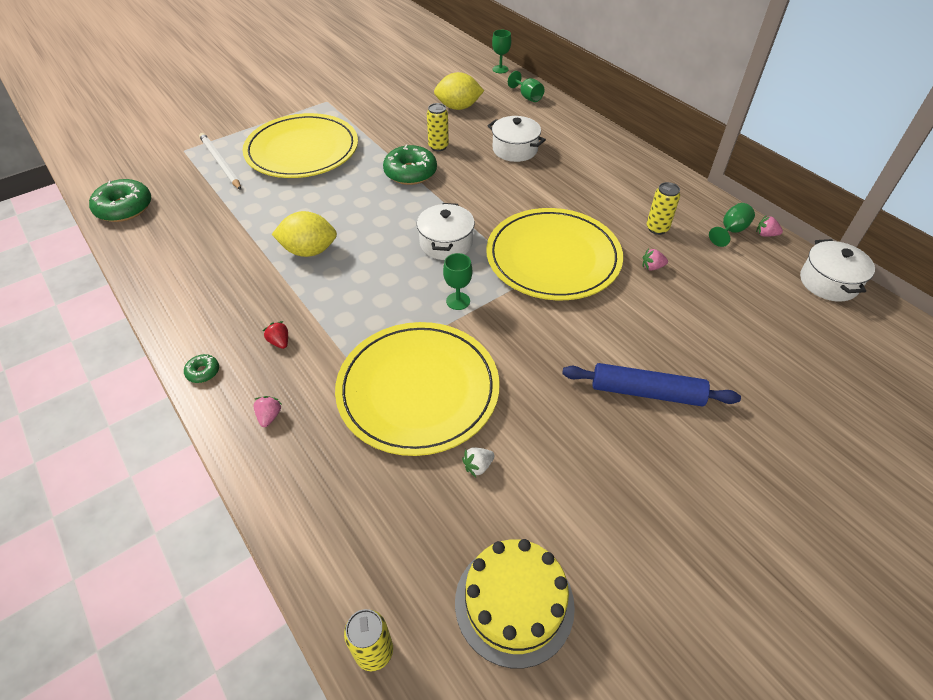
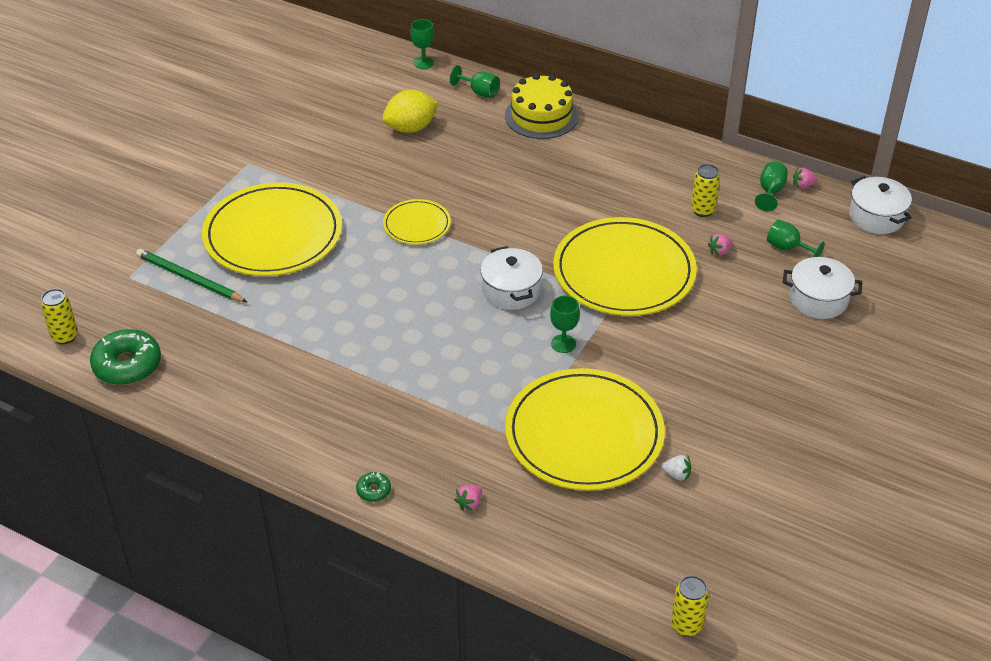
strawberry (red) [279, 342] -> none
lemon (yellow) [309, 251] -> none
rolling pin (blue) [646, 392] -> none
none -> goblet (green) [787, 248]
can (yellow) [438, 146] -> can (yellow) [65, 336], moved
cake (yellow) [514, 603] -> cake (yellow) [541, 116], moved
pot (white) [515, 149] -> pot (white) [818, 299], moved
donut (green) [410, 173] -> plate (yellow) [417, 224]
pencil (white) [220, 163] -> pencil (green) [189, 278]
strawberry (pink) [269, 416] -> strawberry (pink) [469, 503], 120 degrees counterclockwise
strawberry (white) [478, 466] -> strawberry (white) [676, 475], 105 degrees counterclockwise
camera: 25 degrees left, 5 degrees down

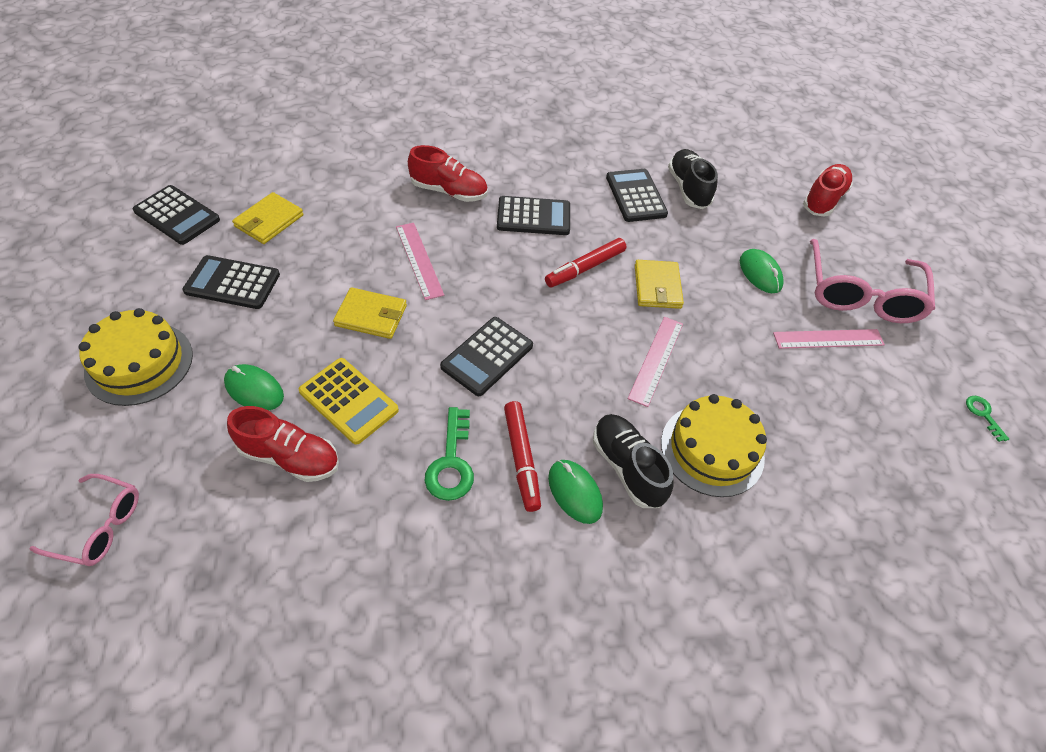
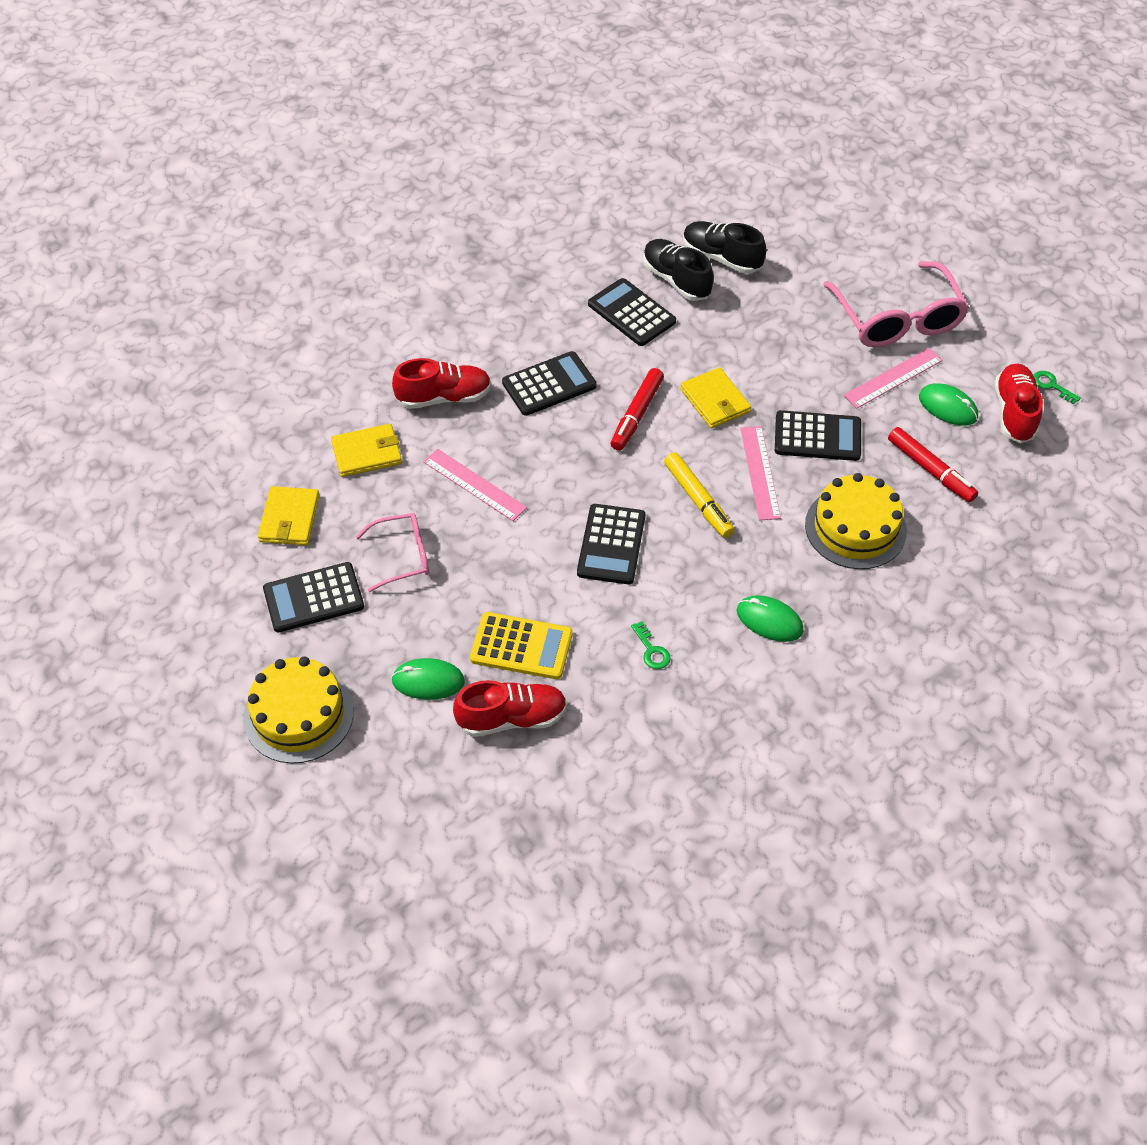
none -> marker (yellow) [698, 500]
glasses (pink) [99, 526] -> glasses (pink) [403, 556], moved
calculator (black) [177, 215] -> calculator (black) [817, 436], moved
wallet (yellow) [371, 315] -> wallet (yellow) [367, 453], moved
marker (red) [521, 459] -> marker (red) [930, 470], moved
shoe (black) [627, 467] -> shoe (black) [721, 258], moved
mouse (green) [760, 273] -> mouse (green) [947, 407], moved
shoe (red) [823, 200] -> shoe (red) [1014, 412], moved
key (green) [451, 462] -> key (green) [651, 650], x0.56
camera: 25 degrees left, 0 degrees up

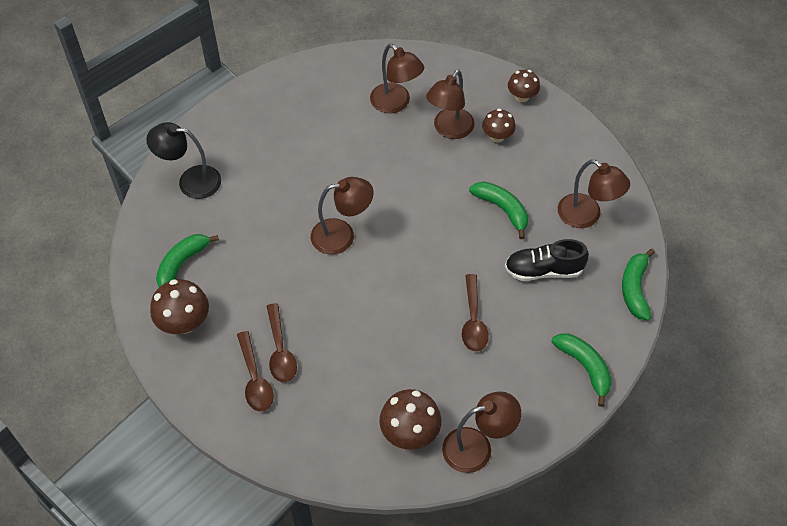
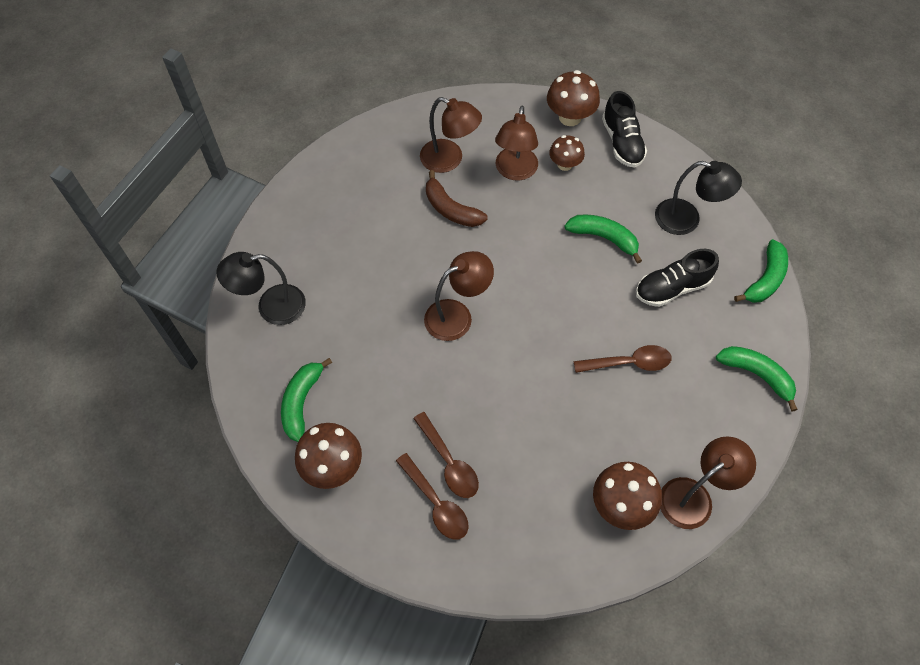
none -> banana (brown) [451, 209]
none -> shoe (black) [622, 142]
lamp (brown) [587, 216] -> lamp (black) [687, 220]
spoon (brown) [473, 320] -> spoon (brown) [629, 363], 75 degrees counterclockwise
banana (green) [635, 289] -> banana (green) [765, 279], 135 degrees counterclockwise
mushroom (brown) [522, 97] -> mushroom (brown) [570, 117], x1.55
camera: 20 degrees left, 5 degrees up

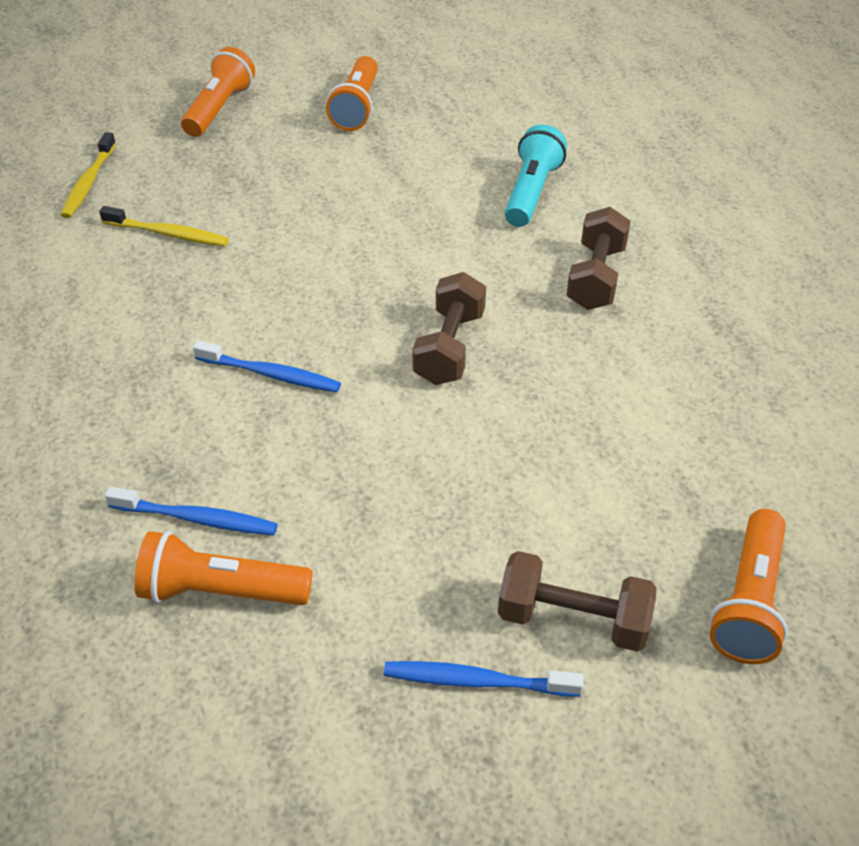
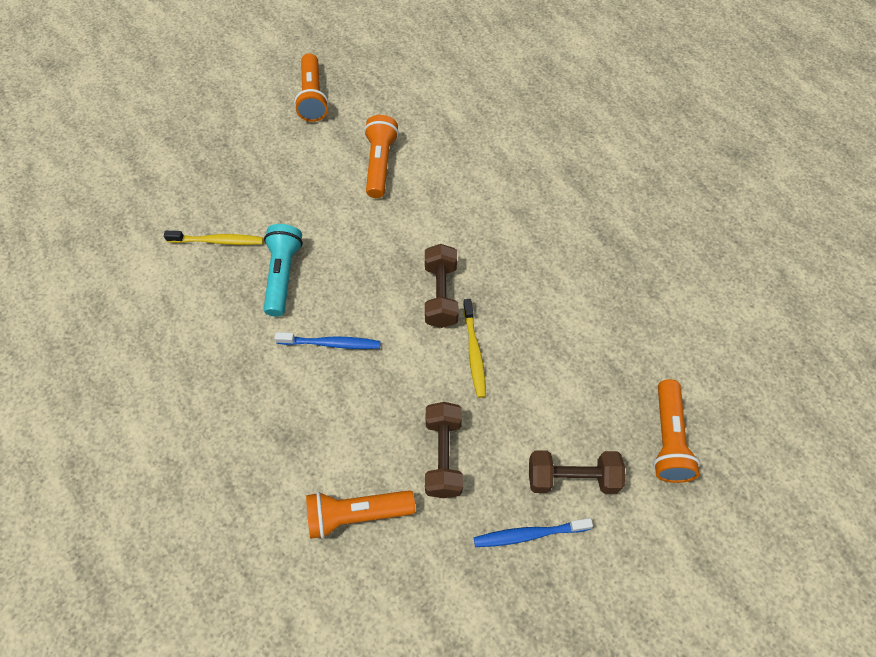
toothbrush (blue) [197, 519] -> none
toothbrush (yellow) [89, 182] -> toothbrush (yellow) [474, 352], moved
flashlight (orange) [219, 108] -> flashlight (orange) [380, 164], moved
flashlight (turquoise) [531, 192] -> flashlight (turquoise) [282, 275], moved
dumbbell (brown) [596, 278] -> dumbbell (brown) [443, 456], moved
camera: 15 degrees left, 15 degrees up

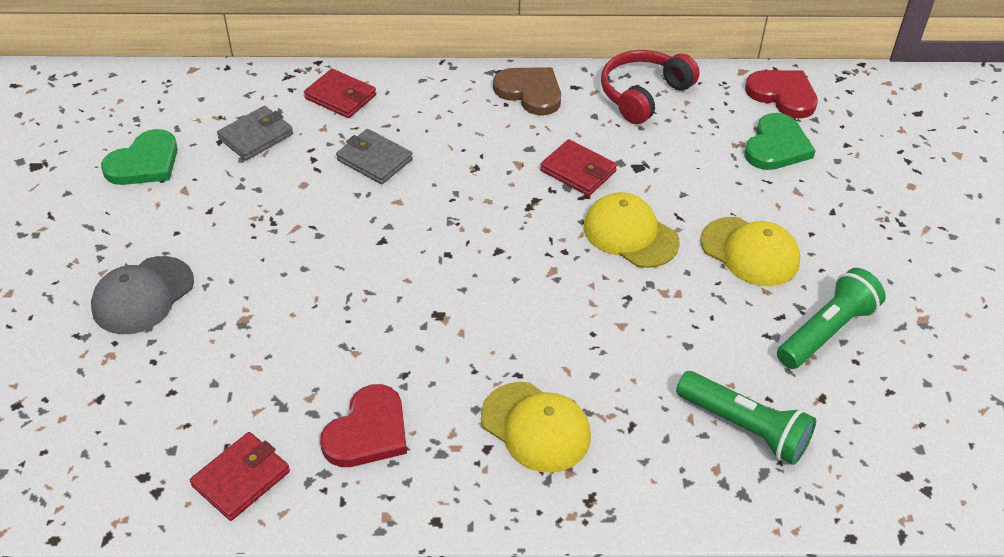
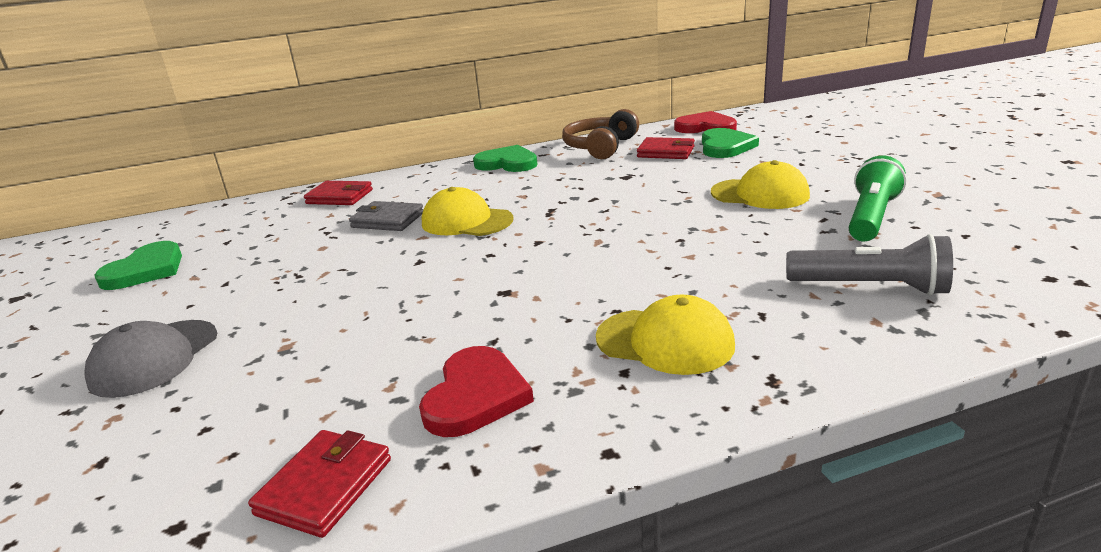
wallet (grey) [256, 136] -> none
wallet (red) [578, 171] -> wallet (red) [666, 152], moved
cap (yellow) [630, 234] -> cap (yellow) [466, 221], moved
heart (brown) [530, 92] -> heart (green) [507, 163]
headphones (red) [644, 95] -> headphones (brown) [600, 147]
flashlight (green) [744, 427] -> flashlight (grey) [870, 287]
camera: 15 degrees left, 20 degrees down

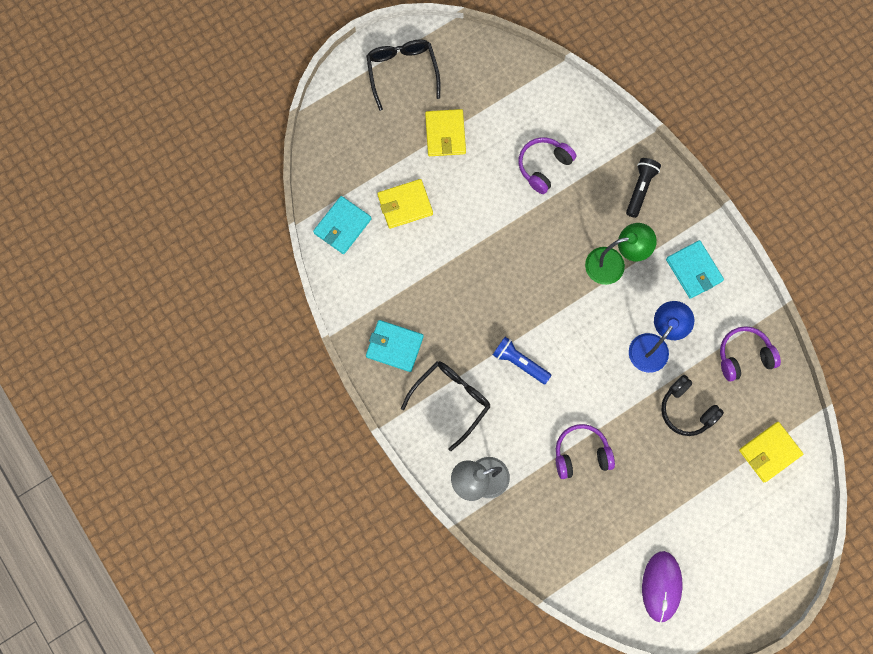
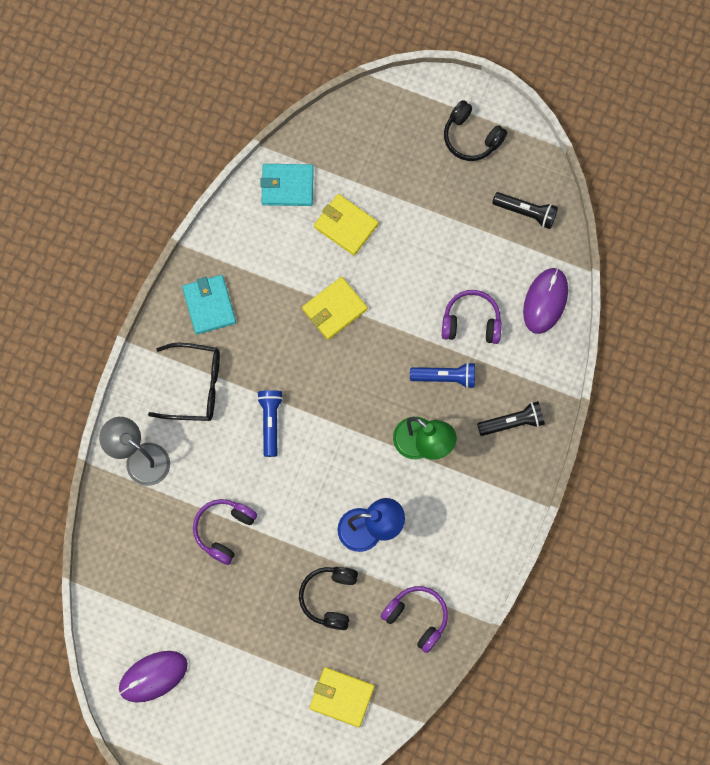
wallet (turquoise) [693, 270] -> none
none -> flashlight (blue) [445, 377]
none -> flashlight (black) [526, 212]
none -> mouse (purple) [545, 301]
wallet (yellow) [445, 134] -> wallet (yellow) [334, 309], moved
glasses (black) [402, 72] -> headphones (black) [471, 137]
headphones (purple) [581, 454] -> headphones (purple) [224, 530], 105 degrees counterclockwise
camera: 55 degrees right, 0 degrees up

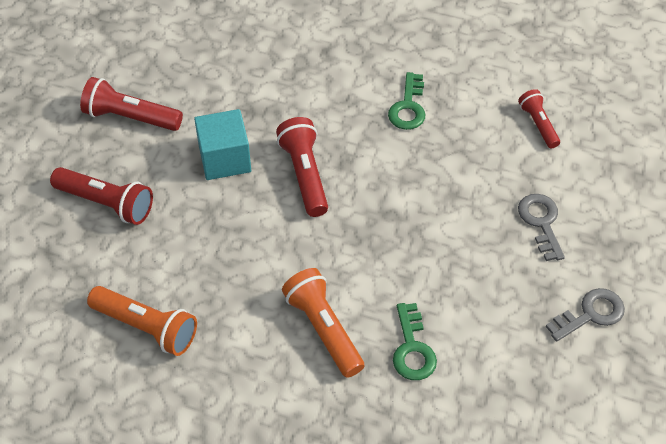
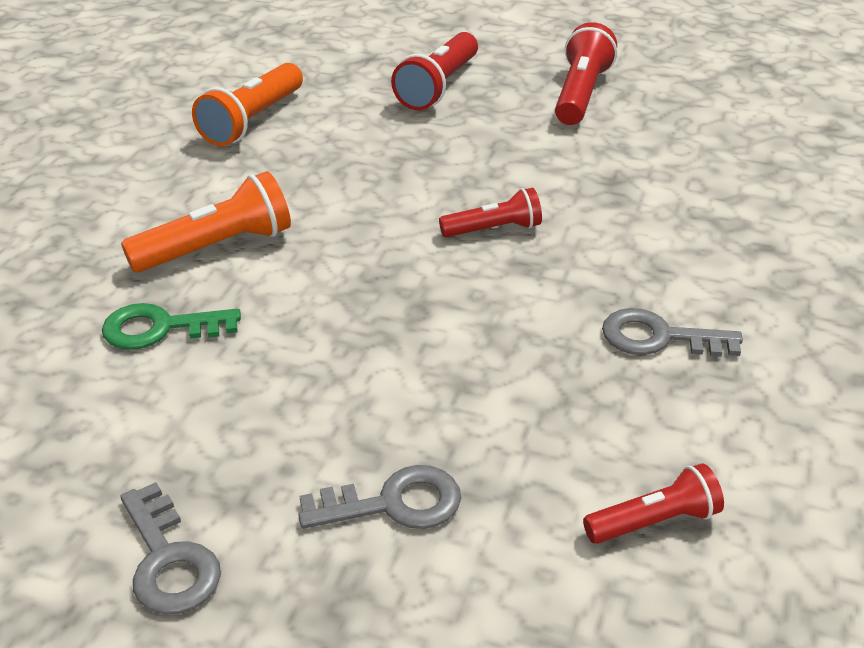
cube (turquoise) [225, 159] -> none
key (green) [408, 107] -> key (grey) [659, 337]
flashlight (red) [305, 175] -> flashlight (red) [493, 229], x0.63
camera: 90 degrees right, 15 degrees down

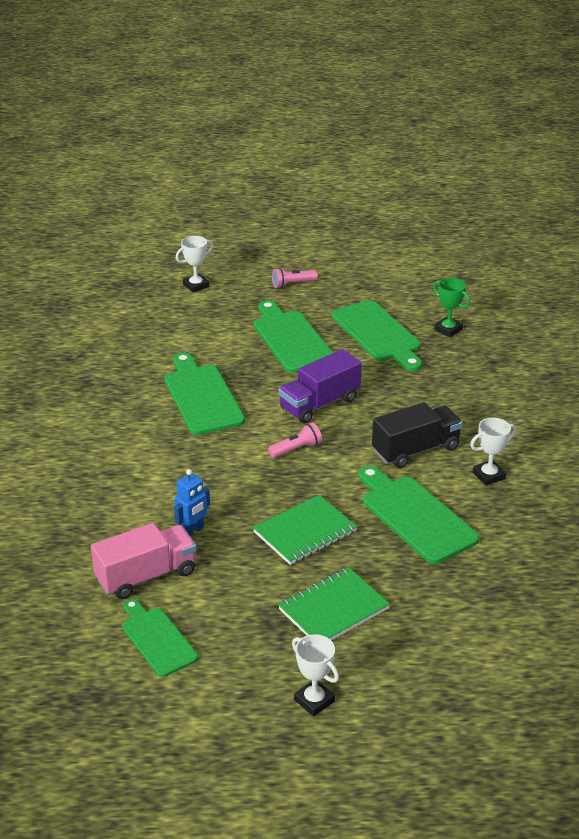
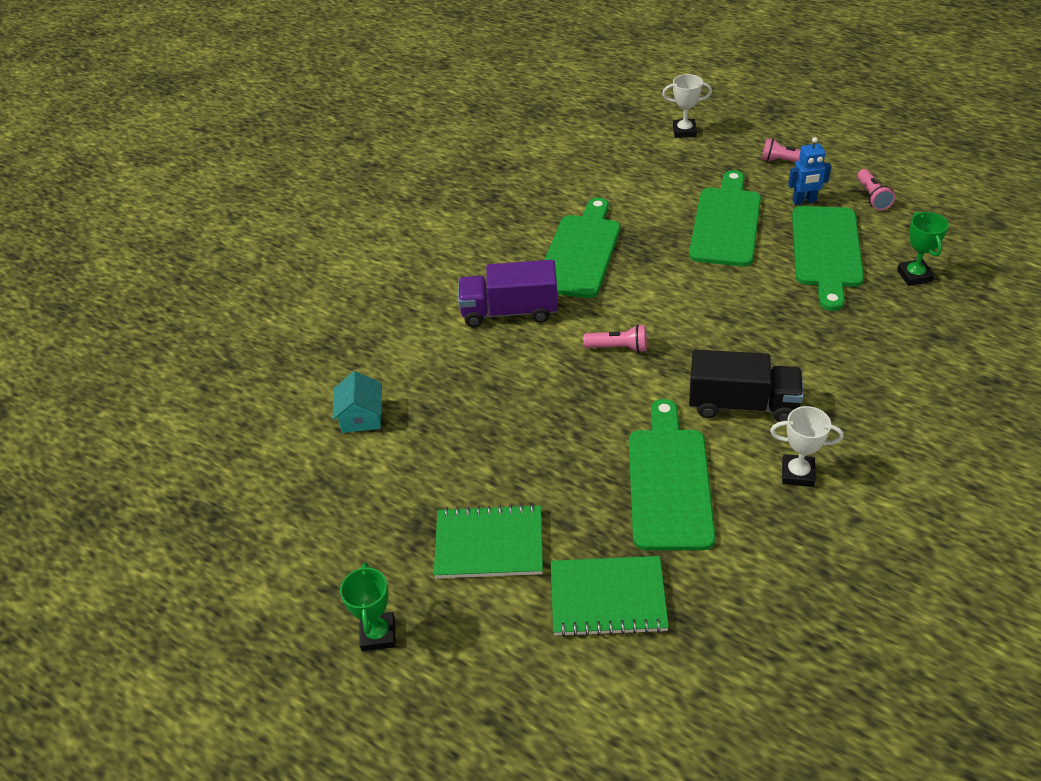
cutting board (green) [157, 639] -> none
none -> flashlight (pink) [872, 197]
robot (blue) [192, 531] -> robot (blue) [804, 201], moved
notebook (green) [305, 532] -> notebook (green) [608, 598], moved
truck (purple) [319, 404] -> truck (purple) [509, 311], moved
truck (pink) [146, 576] -> house (turquoise) [361, 417]
trophy (white) [314, 701] -> trophy (green) [378, 634]
camera: 40 degrees right, 10 degrees up

